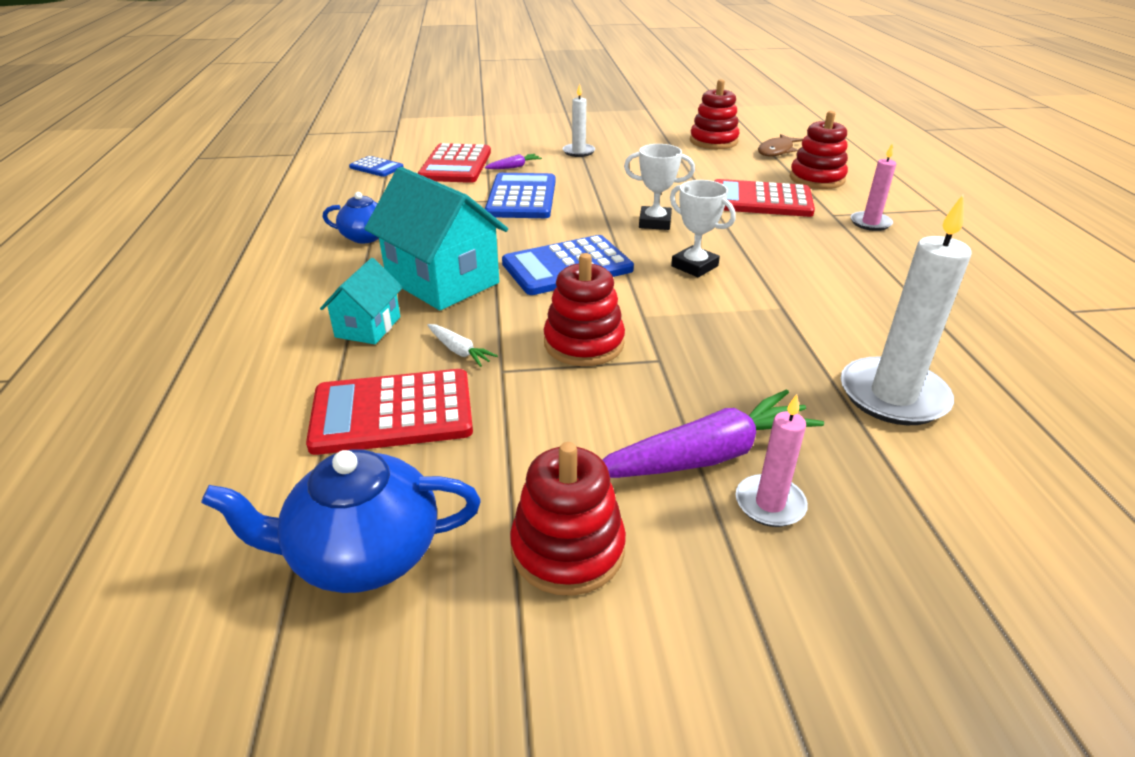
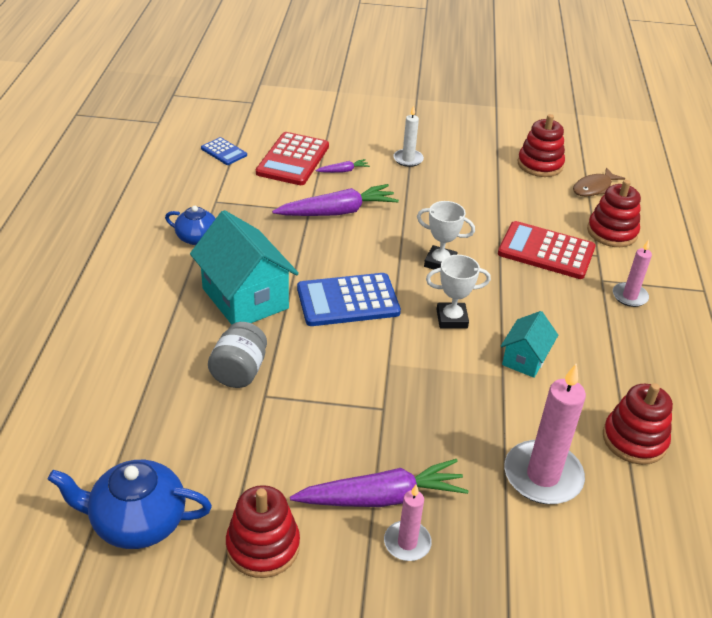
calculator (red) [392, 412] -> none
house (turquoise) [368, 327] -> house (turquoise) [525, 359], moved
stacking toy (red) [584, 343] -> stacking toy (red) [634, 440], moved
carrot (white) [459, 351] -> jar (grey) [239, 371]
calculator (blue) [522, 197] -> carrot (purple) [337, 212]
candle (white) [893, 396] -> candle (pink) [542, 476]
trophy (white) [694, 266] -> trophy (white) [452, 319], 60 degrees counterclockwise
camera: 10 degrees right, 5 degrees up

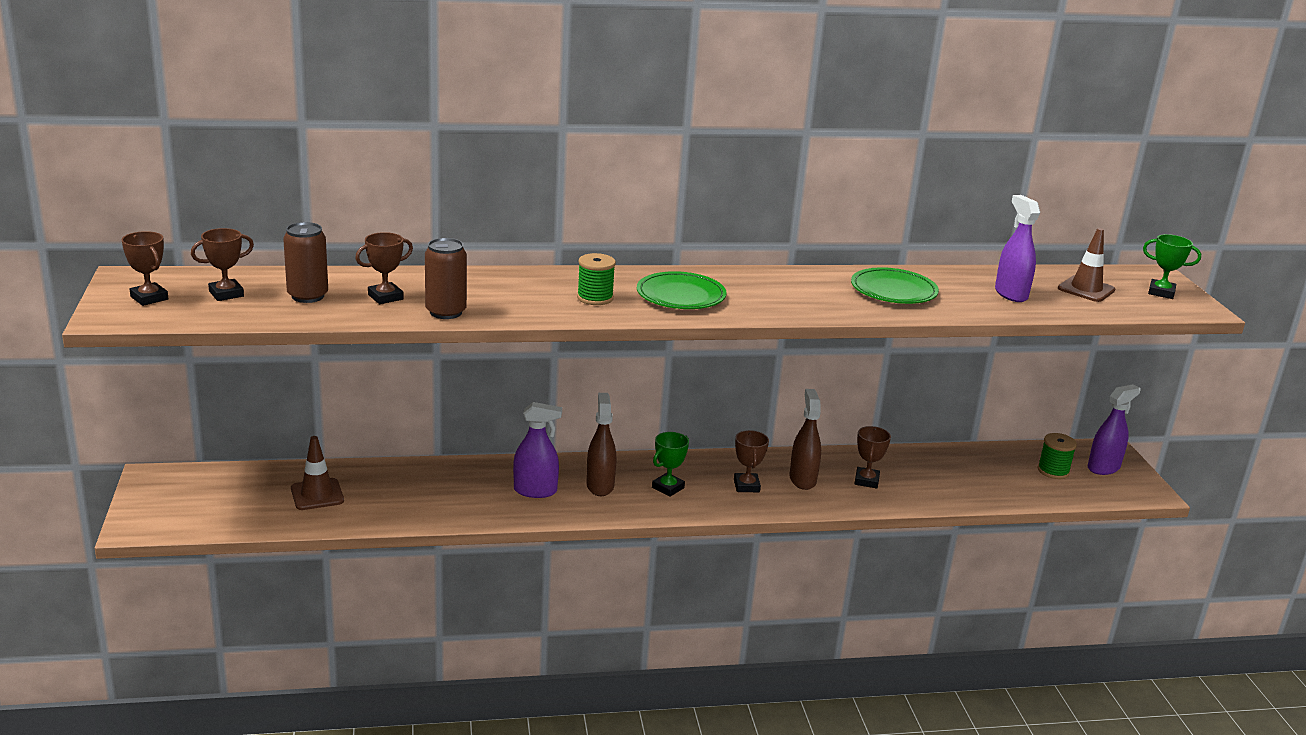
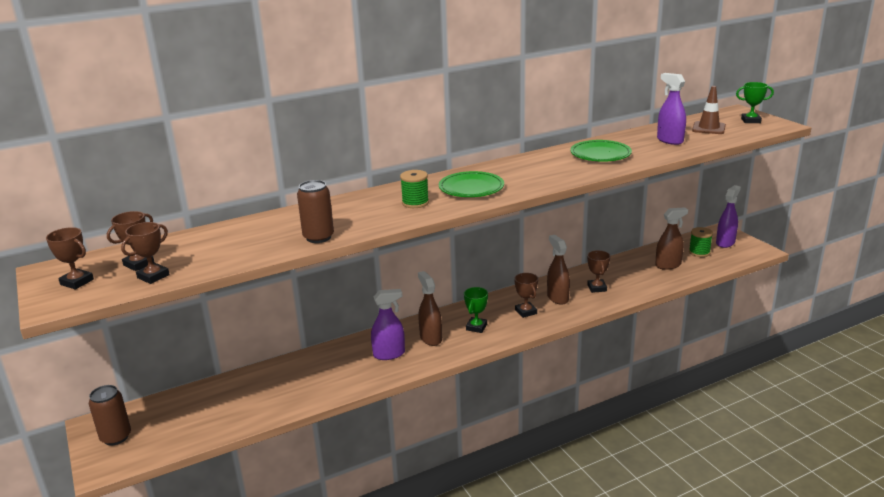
traffic cone (brown) [317, 495] -> none
none -> spray bottle (brown) [668, 265]
can (brown) [308, 296] -> can (brown) [116, 437], moved
trophy (brown) [385, 297] -> trophy (brown) [153, 276], moved
camera: 15 degrees left, 0 degrees up

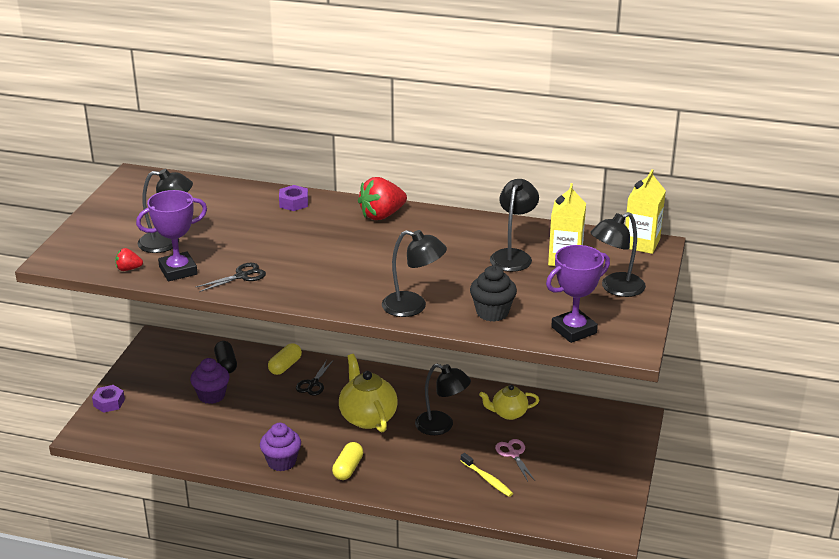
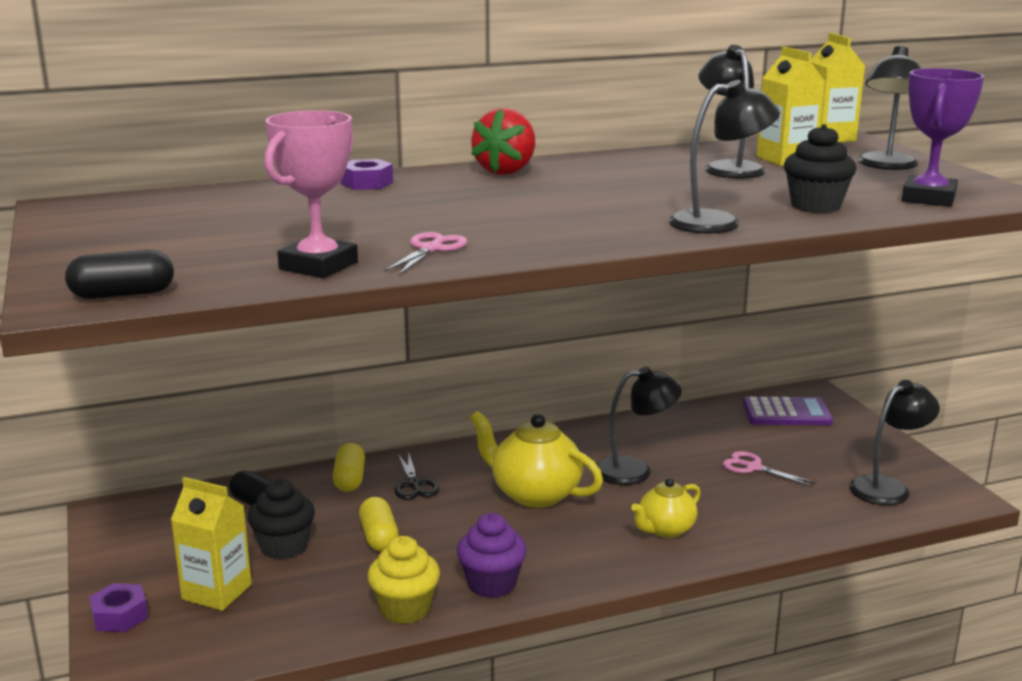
strawberry (red) [128, 269] -> none
toothbrush (yellow) [487, 479] -> none
none -> capsule (black) [123, 294]
none -> carton (yellow) [217, 592]
none -> cupcake (yellow) [405, 609]
none -> calculator (purple) [786, 413]
lamp (black) [168, 243] -> lamp (black) [888, 487], moved
capsule (yellow) [348, 468] -> capsule (yellow) [379, 537], moved
teapot (yellow) [508, 413] -> teapot (yellow) [665, 529], moved
trophy (purple) [178, 271] -> trophy (pink) [318, 266]
cupcake (purple) [211, 395] -> cupcake (black) [284, 547]
scissors (black) [242, 276] -> scissors (pink) [431, 249]
camera: 35 degrees left, 10 degrees down

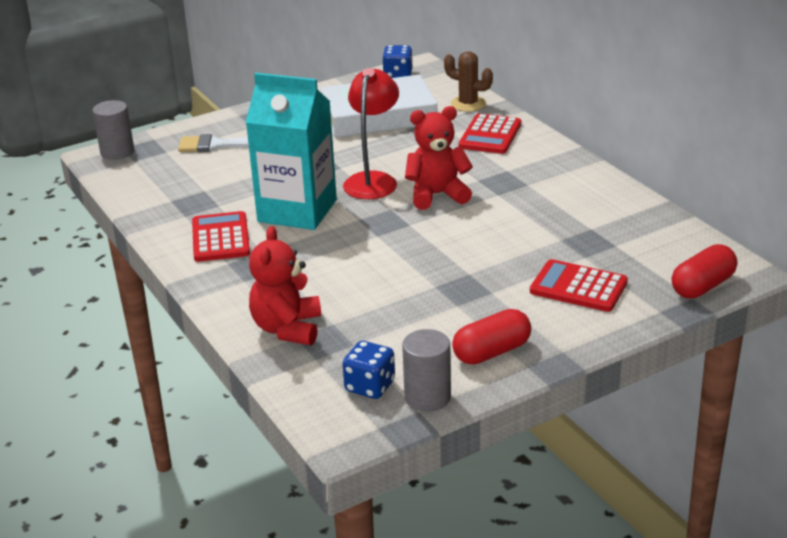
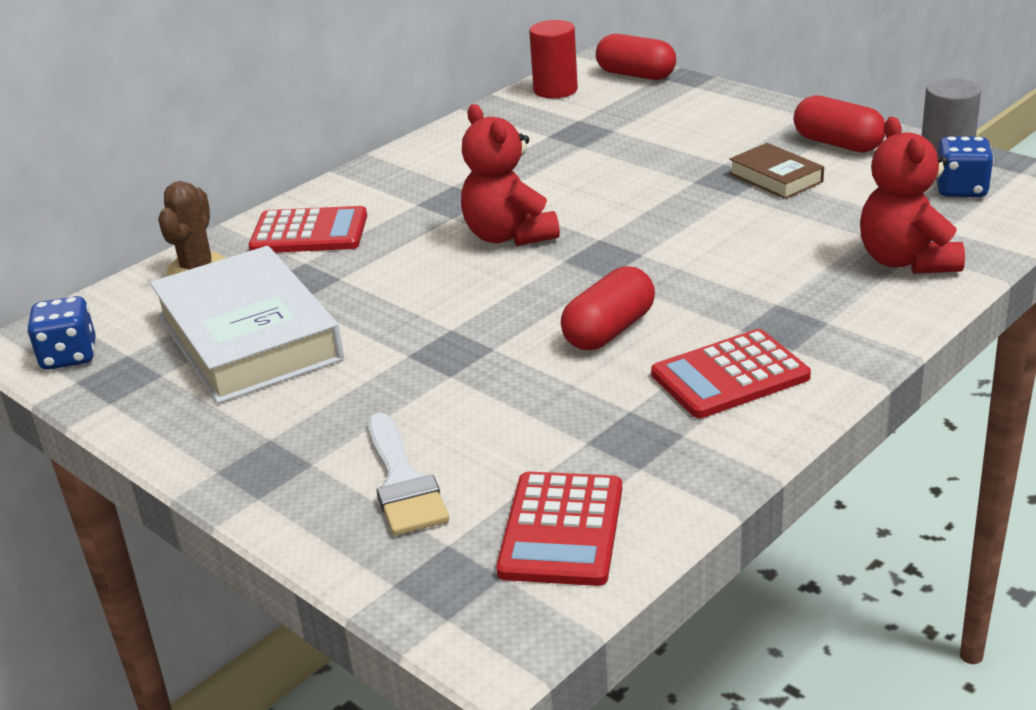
cylinder (grey) [117, 152] -> none
lamp (red) [373, 180] -> none
none -> cylinder (red) [555, 90]
none -> book (brown) [775, 178]
calculator (red) [578, 287] -> calculator (red) [562, 530], moved
carton (turquoise) [297, 211] -> capsule (red) [609, 331]
teddy bear (red) [287, 329] -> teddy bear (red) [906, 261], 90 degrees clockwise
camera: 105 degrees left, 0 degrees up

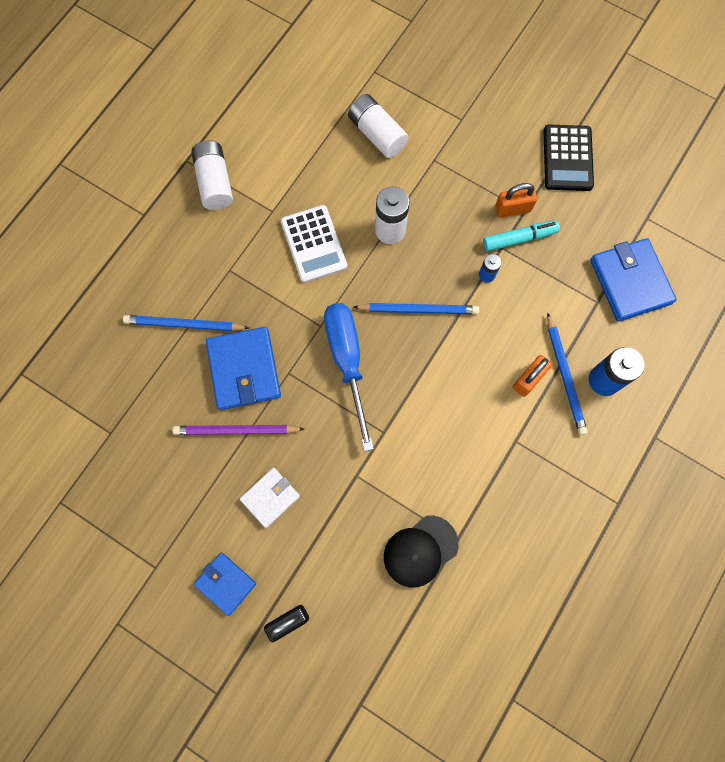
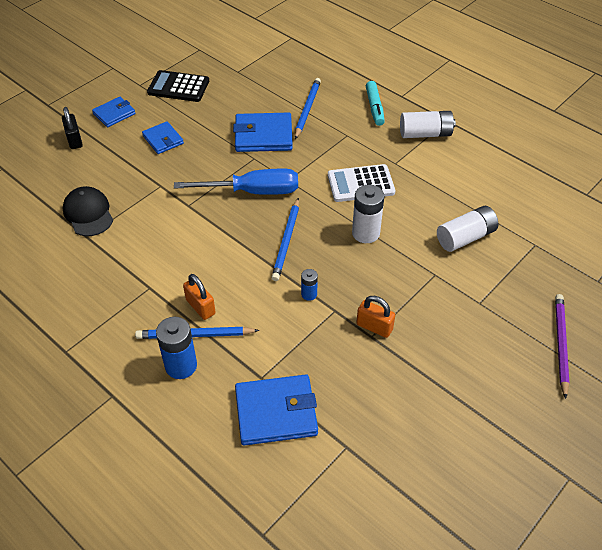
pencil (purple) [236, 431] -> pencil (purple) [560, 344], moved
marker (turquoise) [519, 238] -> marker (turquoise) [374, 107], moved
calculator (black) [567, 158] -> calculator (black) [178, 87], moved
wallet (white) [270, 497] -> wallet (blue) [163, 140]
padlock (orange) [513, 209] -> padlock (orange) [374, 327], 60 degrees counterclockwise
camera: 100 degrees right, 25 degrees down

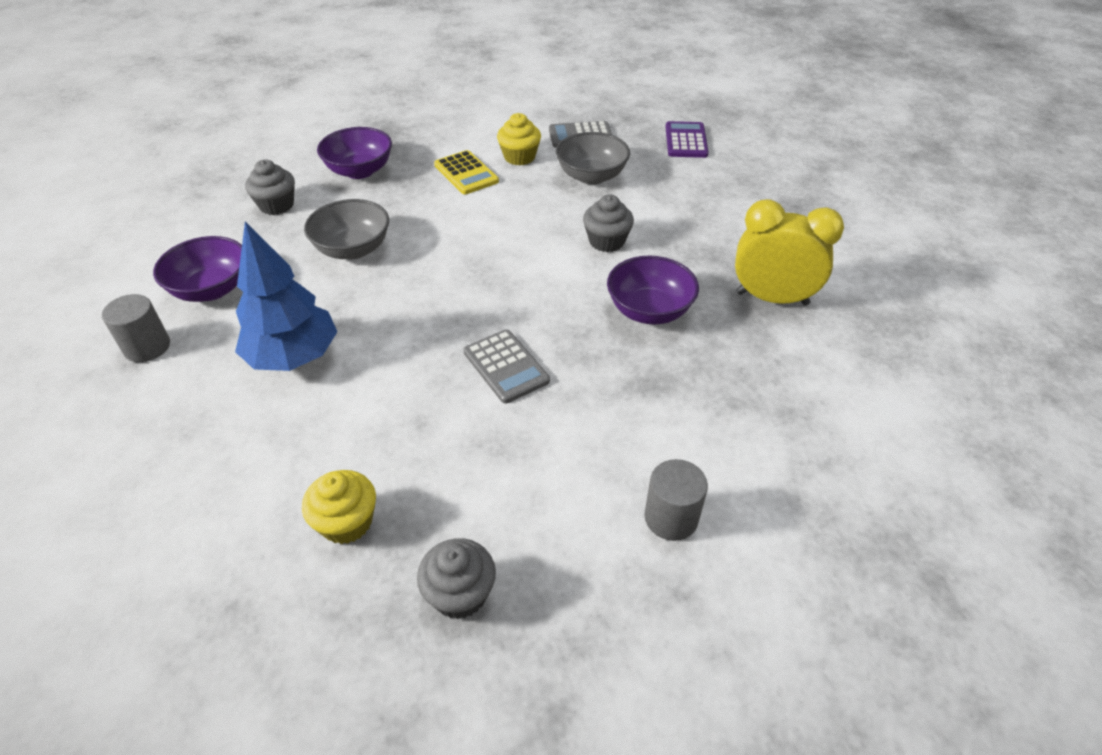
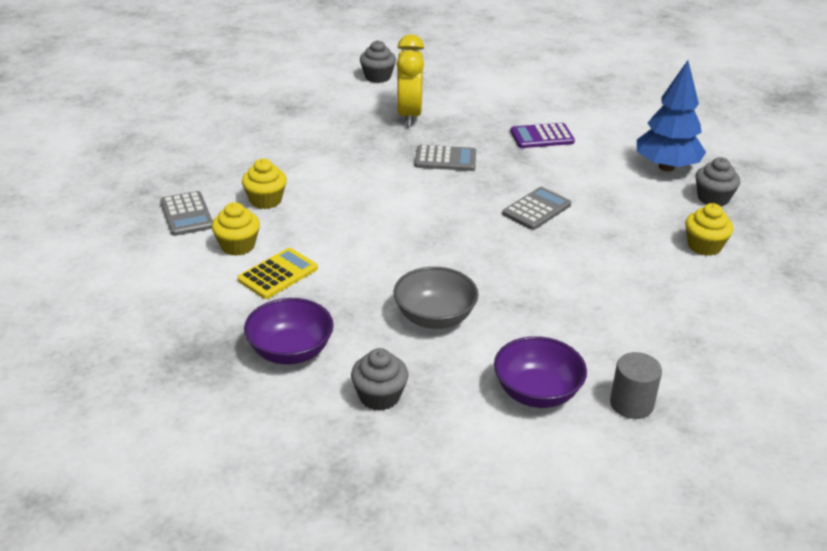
cylinder (grey) [671, 518] -> none
tree (blue) [294, 357] -> tree (blue) [666, 167], moved
cupcake (grey) [606, 241] -> cupcake (grey) [377, 77], moved
calculator (purple) [686, 141] -> calculator (purple) [542, 137], moved
bowl (grey) [591, 176] -> cupcake (yellow) [265, 200]
bowl (purple) [649, 310] -> calculator (grey) [445, 159]
camera: 105 degrees left, 10 degrees down

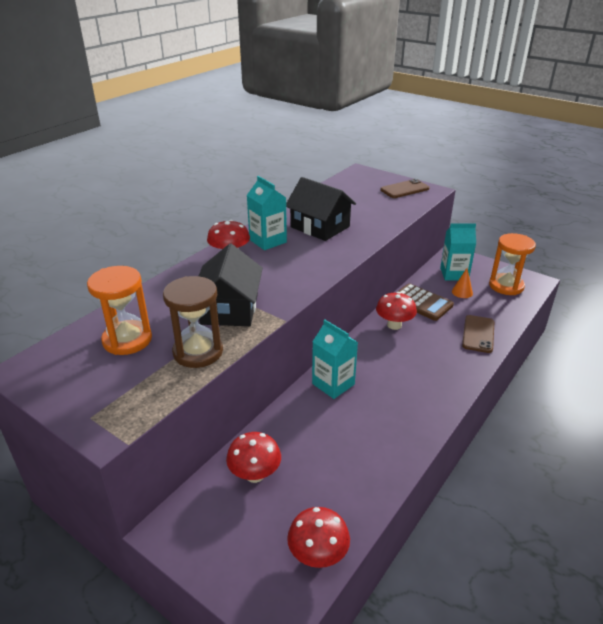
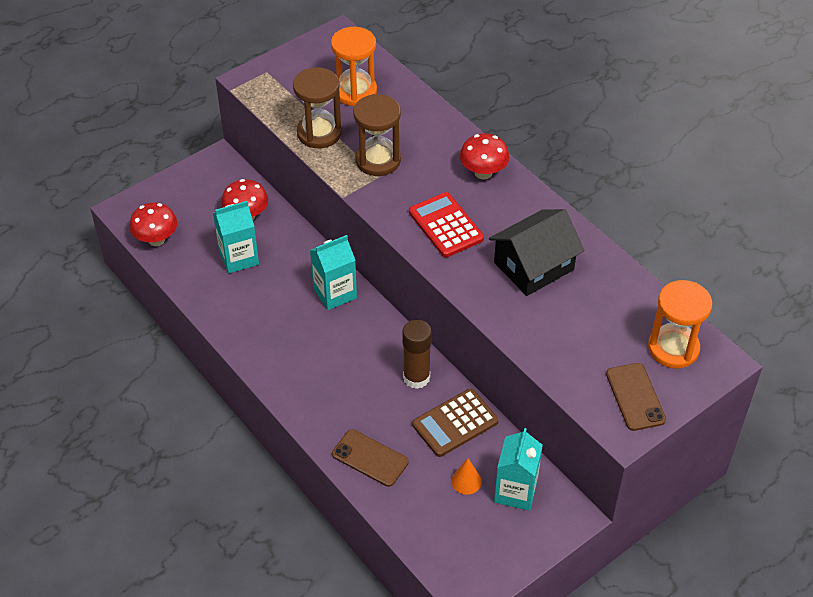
none -> calculator (red) [446, 225]
carton (turquoise) [268, 241] -> carton (turquoise) [239, 258], moved
hourglass (orange) [506, 286] -> hourglass (orange) [673, 348], moved
house (black) [229, 309] -> hourglass (brown) [378, 160]
mushroom (red) [394, 325] -> glue stick (brown) [416, 377]
camera: 105 degrees right, 15 degrees up

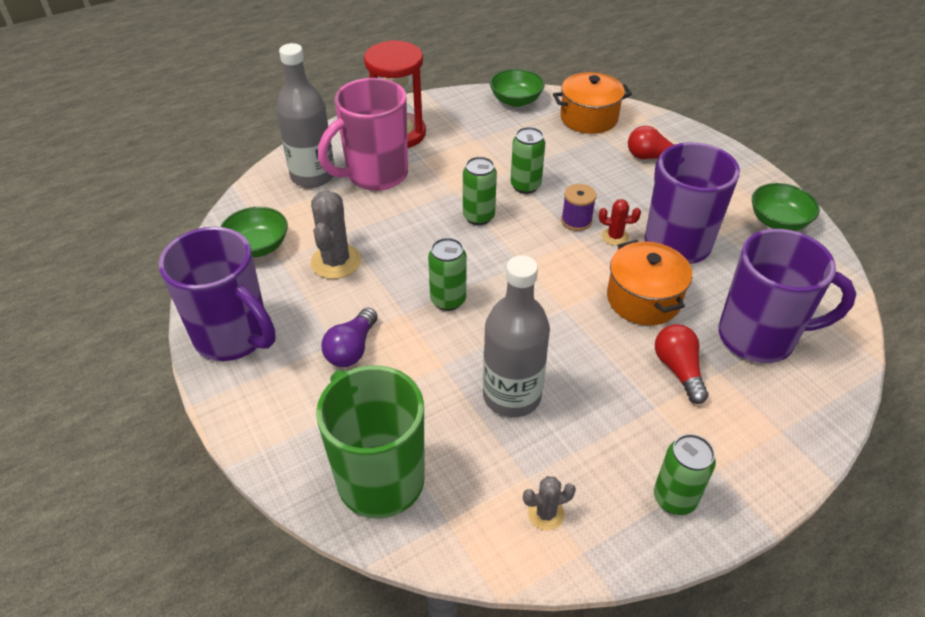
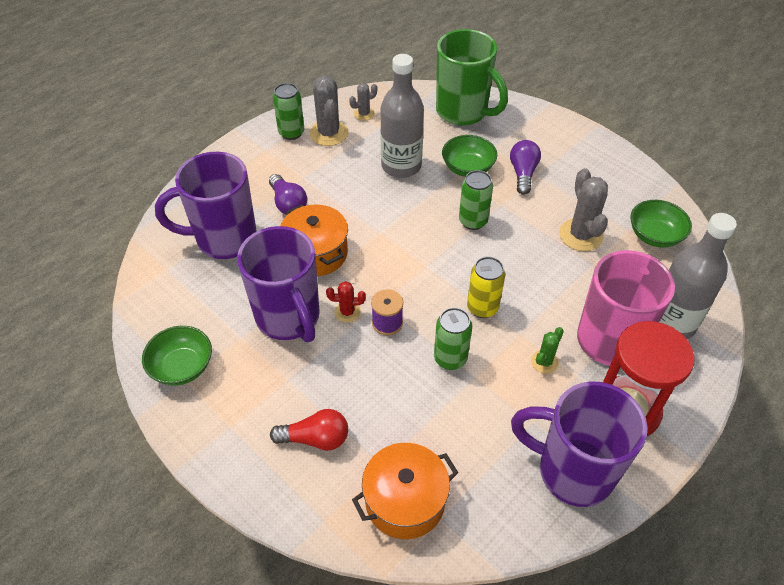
none -> cactus (grey) [329, 133]
none -> cactus (green) [544, 362]
mug (purple) [234, 337] -> mug (purple) [572, 471], moved
bowl (green) [516, 100] -> bowl (green) [468, 168], moved
can (green) [478, 217] -> can (yellow) [482, 308]
light bulb (red) [678, 370] -> light bulb (purple) [288, 203]
camera: 165 degrees right, 5 degrees up

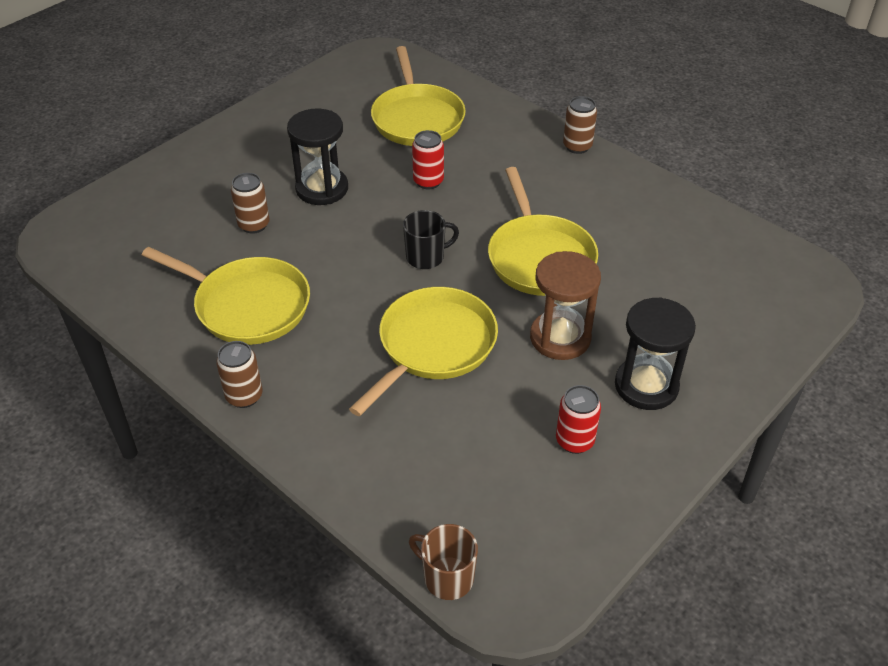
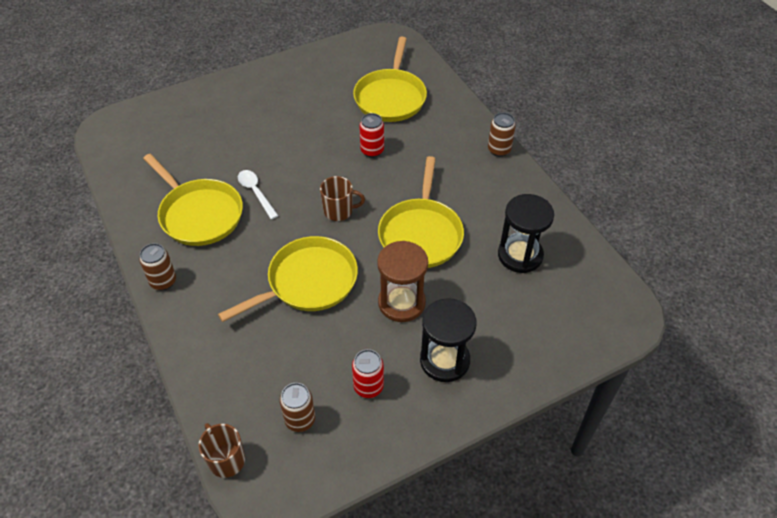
none -> spoon (white) [256, 192]
can (brown) [254, 225] -> can (brown) [300, 420], moved
hourglass (black) [322, 189] -> hourglass (black) [520, 255], moved
mug (black) [426, 257] -> mug (brown) [339, 211]
camera: 20 degrees right, 5 degrees up

